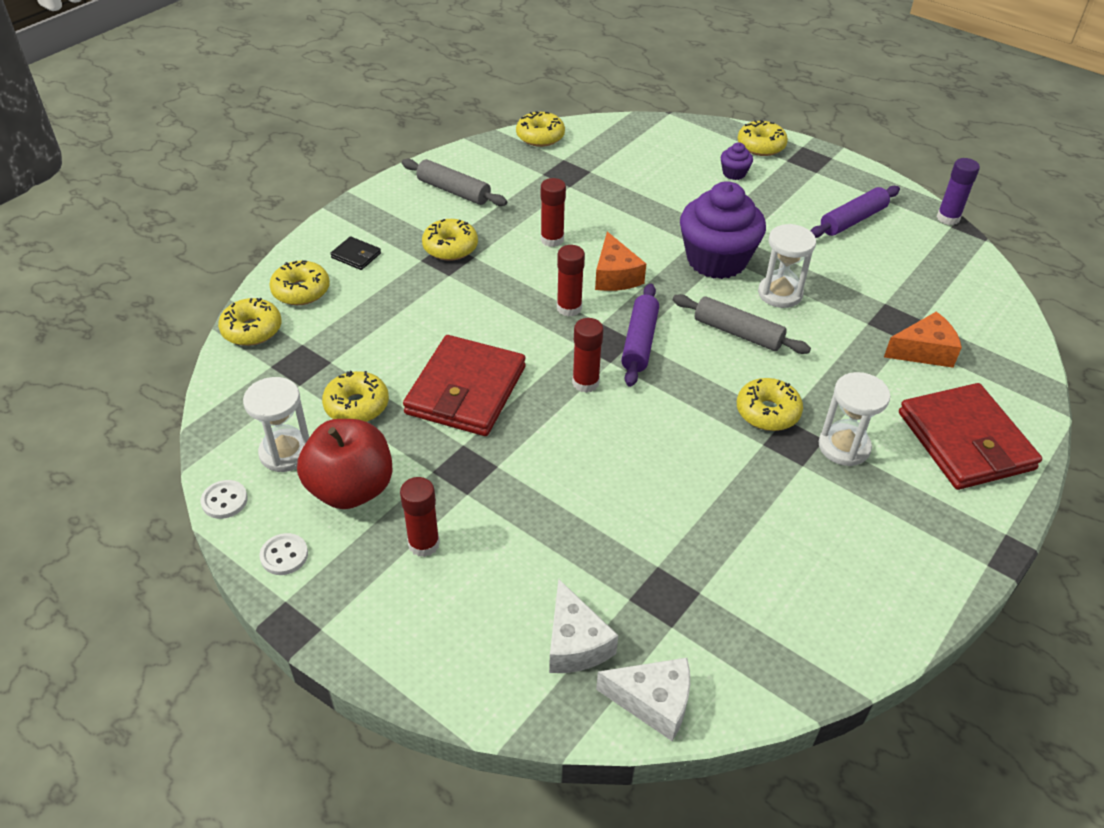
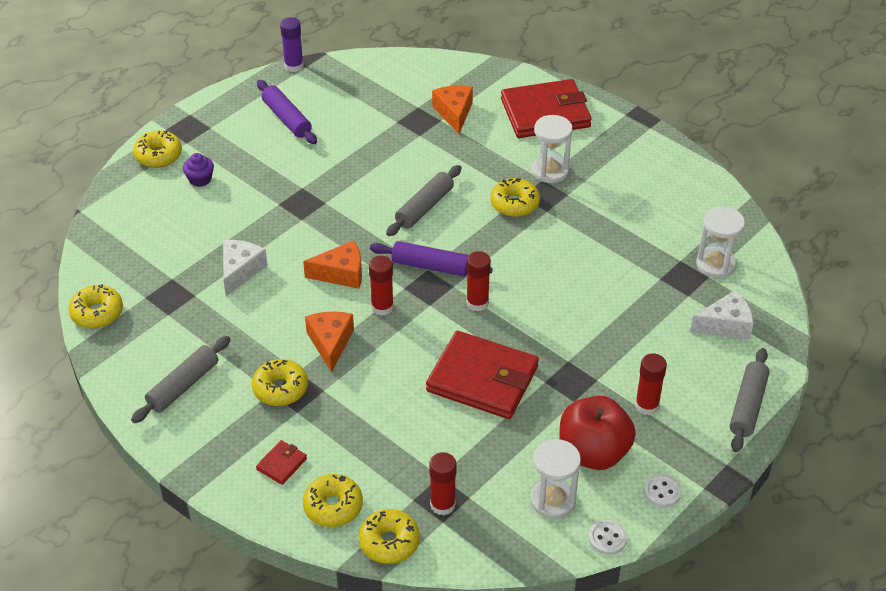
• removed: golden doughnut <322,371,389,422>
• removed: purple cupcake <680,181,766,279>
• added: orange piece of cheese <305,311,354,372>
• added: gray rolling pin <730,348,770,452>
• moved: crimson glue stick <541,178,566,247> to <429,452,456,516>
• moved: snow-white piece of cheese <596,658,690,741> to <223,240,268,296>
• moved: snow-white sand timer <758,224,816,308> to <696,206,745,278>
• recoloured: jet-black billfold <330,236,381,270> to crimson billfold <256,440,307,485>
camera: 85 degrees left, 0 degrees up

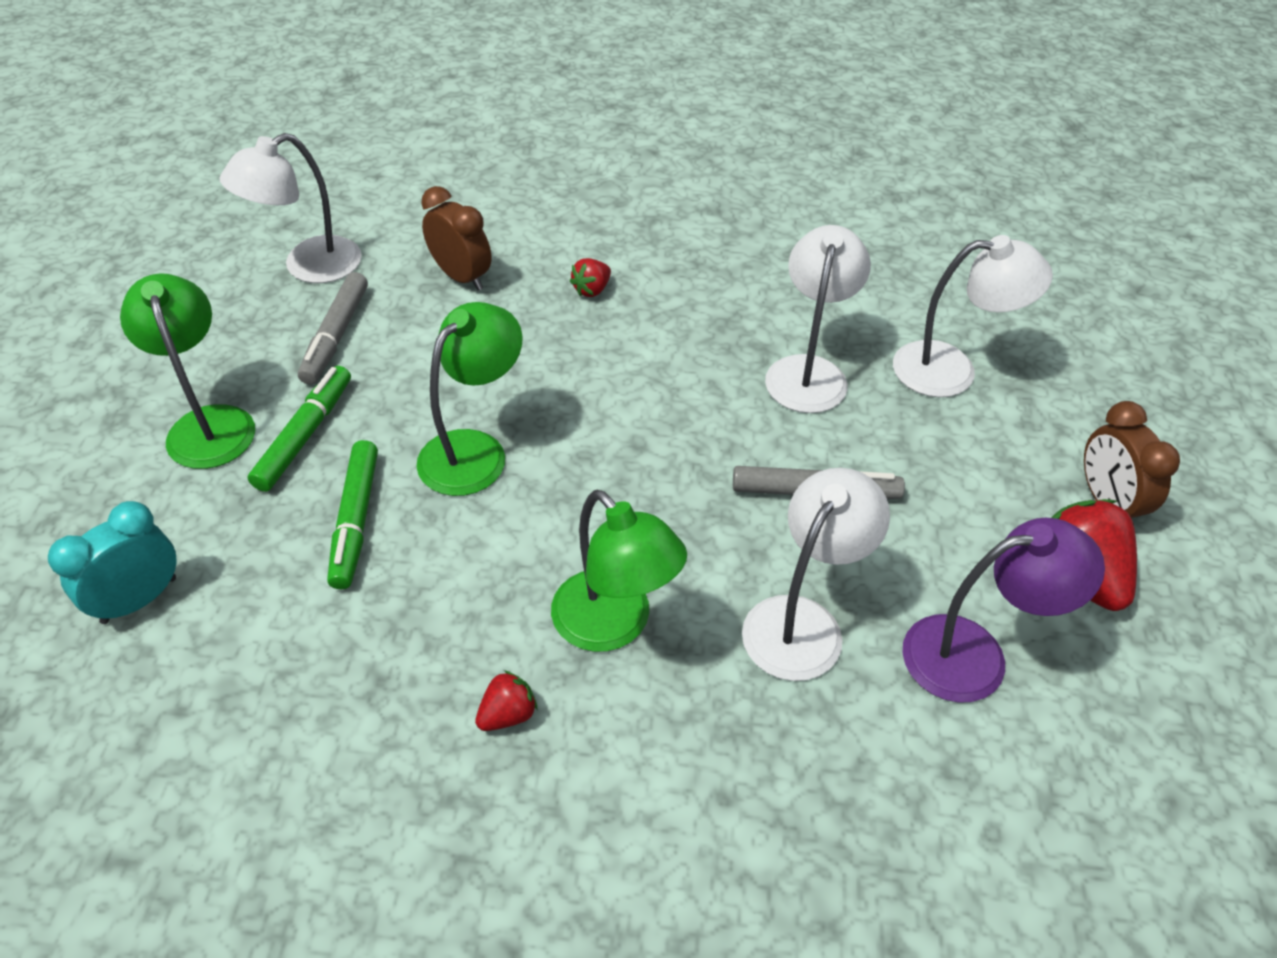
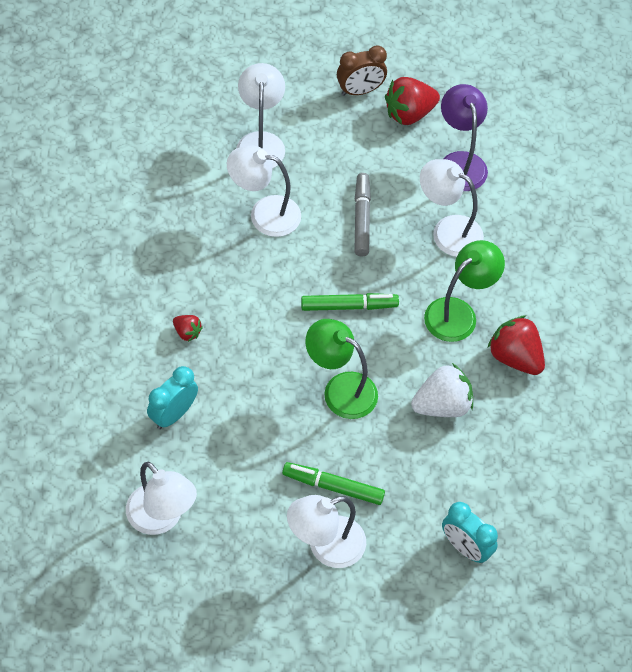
• removed: gray felt pen <298,272,368,385>
• added: snow-white strawberry <411,363,473,417>
• moved: leaf-green felt pen <327,440,378,589> to <301,293,399,311>
• recoloured: leaf-green desk lamp <120,273,255,469> to snow-white desk lamp <287,495,366,568>
• recoloured: brown alarm clock <421,186,492,290> to aqua alarm clock <147,366,198,429>
• resized: crimson strawberry <475,670,537,731> = <488,315,545,375> x1.95
camera: 95 degrees left, 10 degrees up

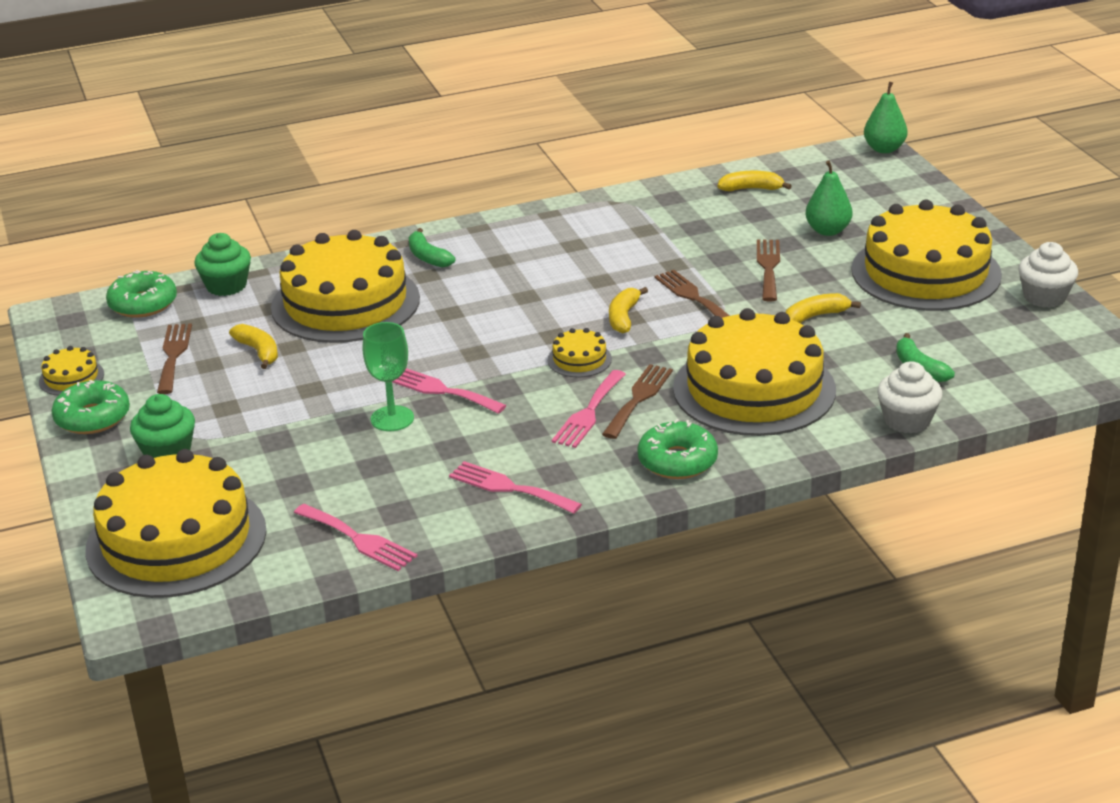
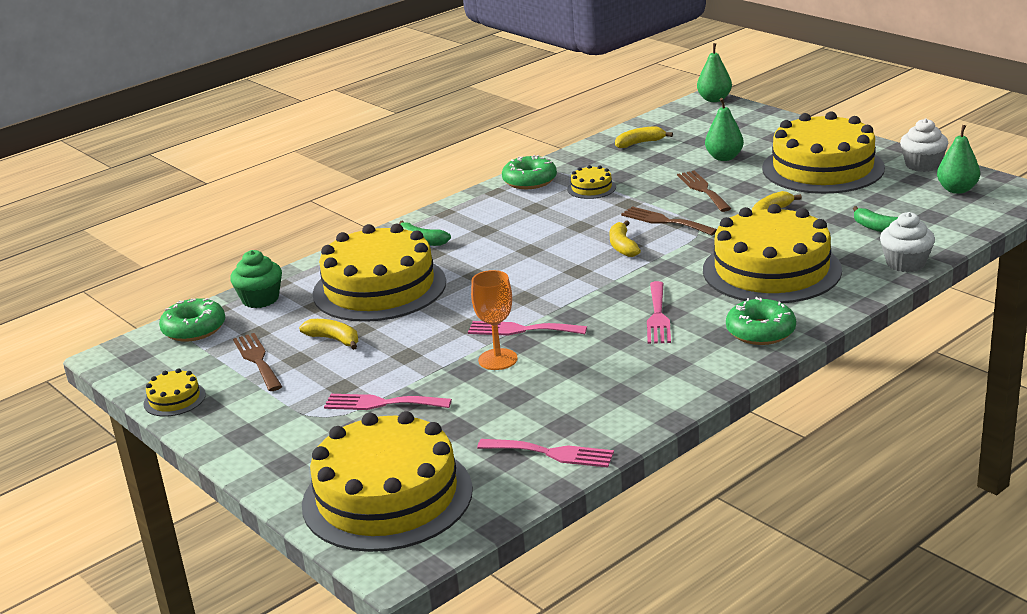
• removed: leaf-green cupcake <130,394,195,458>
• removed: brown fork <602,364,673,439>
• added: leaf-green toy pear <937,125,980,194>
• moved: leaf-green doughnut <51,380,130,434> to <502,155,557,189>
• moved: rosy fork <449,461,582,514> to <324,394,452,410>
• moved: golden layer cake <548,328,612,377> to <567,165,616,199>
• recoloured: leaf-green wine glass <363,322,414,431> to orange wine glass <471,270,518,370>
camera: 20 degrees left, 5 degrees down

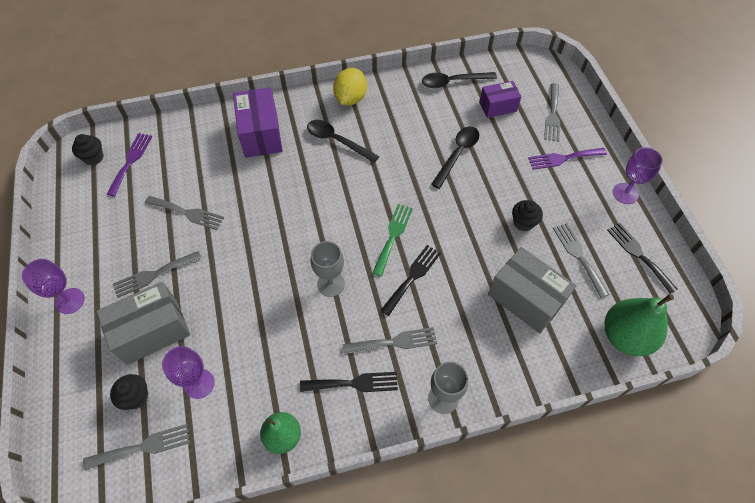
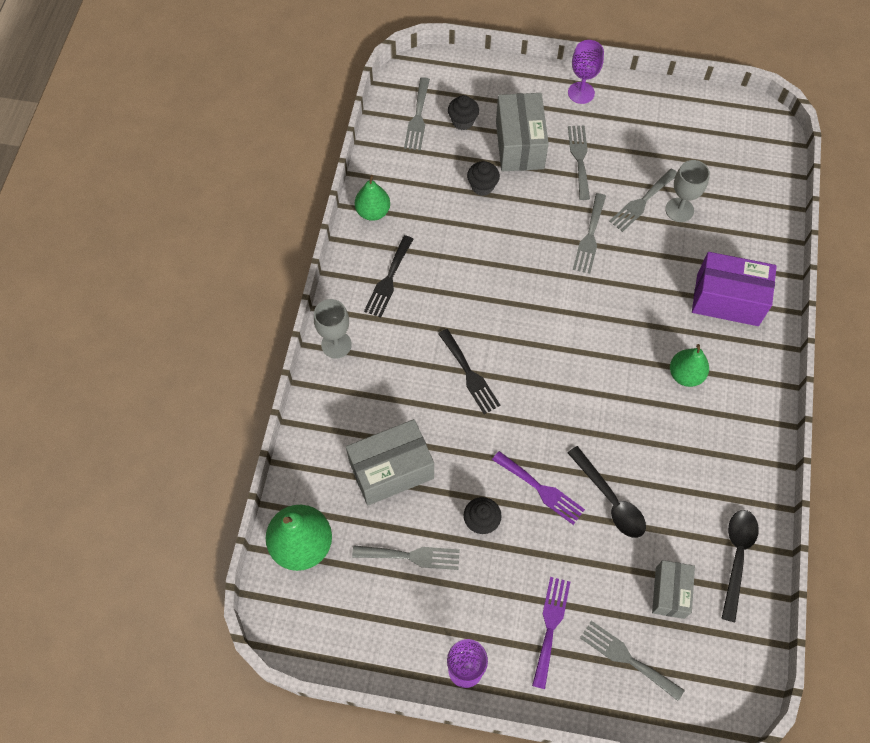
• removed: purple wine glass <162,346,215,399>
• removed: golden toy lemon <333,68,367,105>
• removed: leaf-green fork <372,204,413,276>
• removed: jet-black fork <607,223,678,294>
• moved: jet-black cupcake <72,134,104,165> to <467,161,500,196>
• moved: purple fork <107,133,152,197> to <492,451,585,525>
• moved: gray wine glass <311,241,345,297> to <665,160,710,222>
• moved: gray fork <343,327,437,355> to <573,193,606,274>
• replaced: jet-black tablespoon <307,120,379,163> to leaf-green toy pear <670,344,709,387>
• recoloured: purple package <479,81,521,118> to gray package <652,560,695,619>
camera: 115 degrees right, 5 degrees up

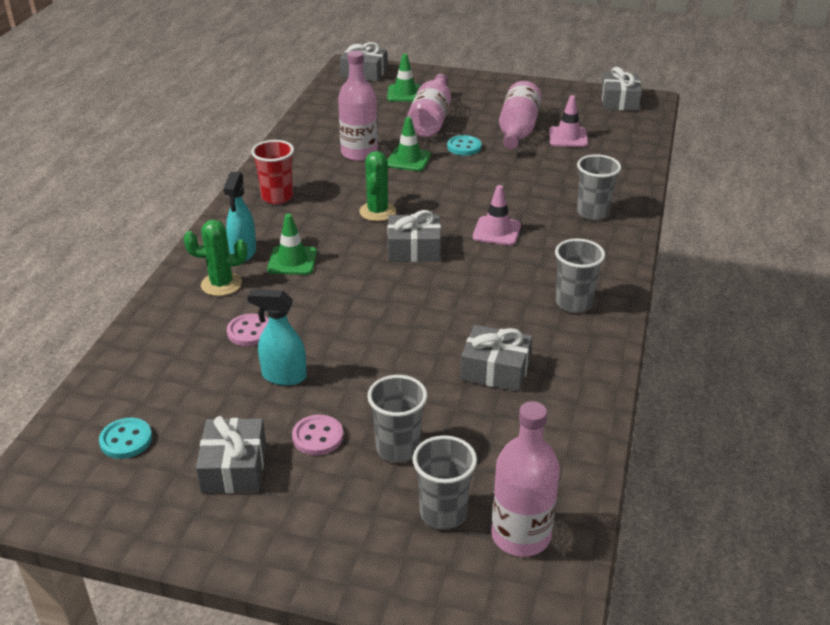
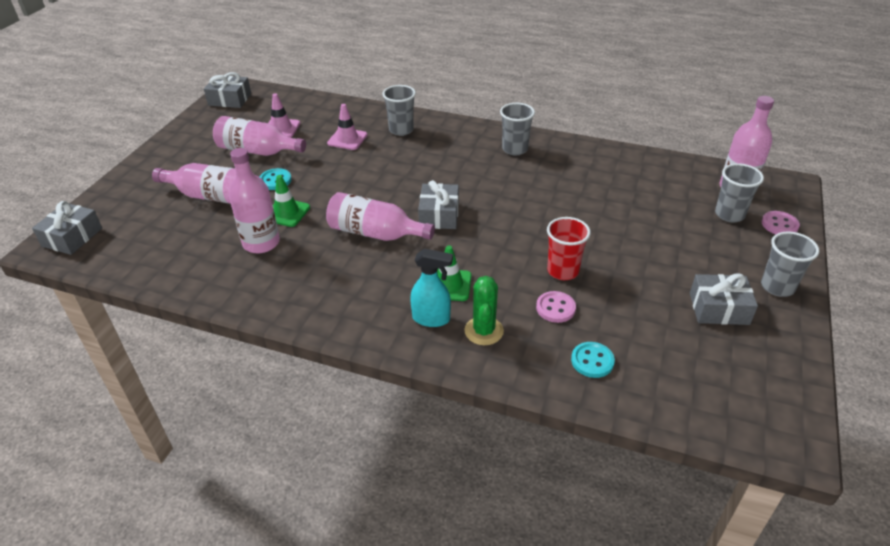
• removed: aqua spray bottle <247,289,307,386>
• removed: leaf-green safety cone <387,54,421,101>
• removed: gray present <460,325,533,392>
• moved: aqua sewing button <99,418,152,459> to <571,342,615,378>
• moved: crimson tumbler <251,140,294,204> to <547,217,591,280>
• moved: rosy sewing button <292,415,343,456> to <762,211,800,234>
• moved: gray tumbler <367,375,427,463> to <761,231,819,297>
• moved: rosy safety cone <473,185,521,246> to <327,104,367,150>
• replaced: leaf-green cactus <359,151,396,221> to rosy drink bottle <326,192,435,241>
camera: 85 degrees left, 5 degrees up

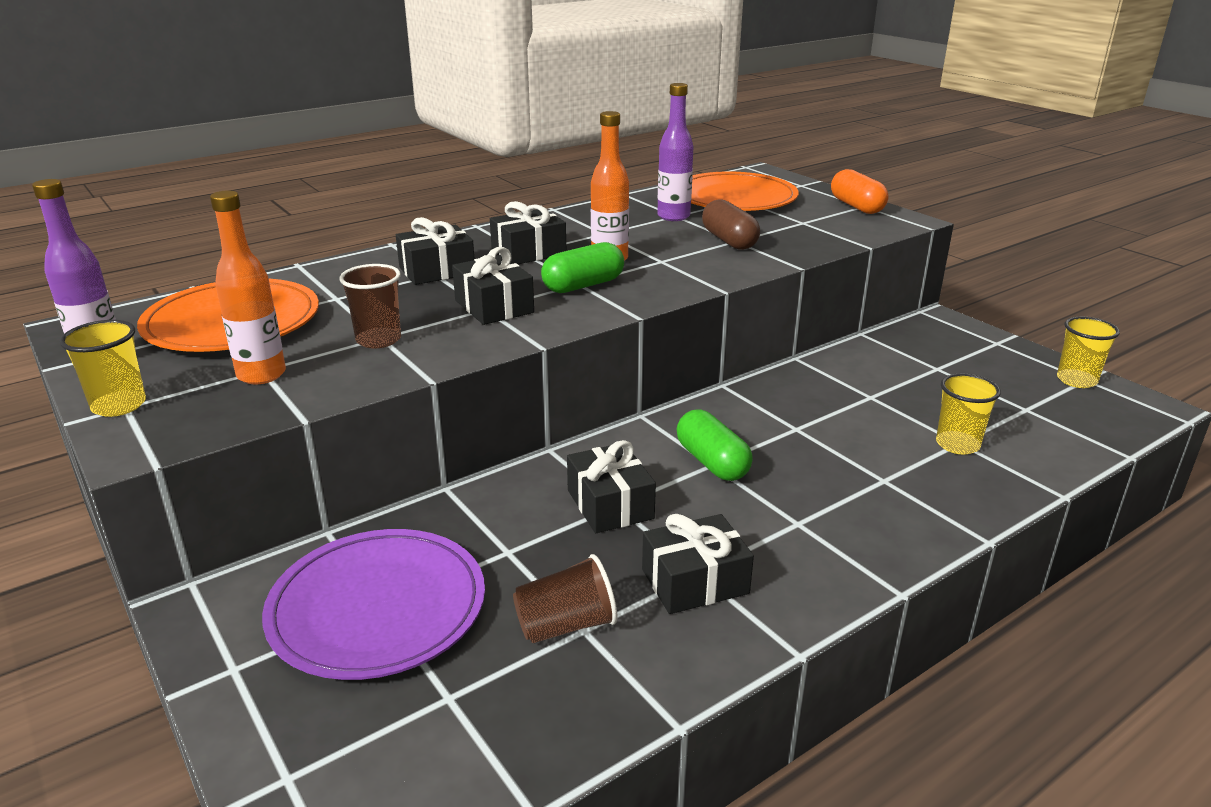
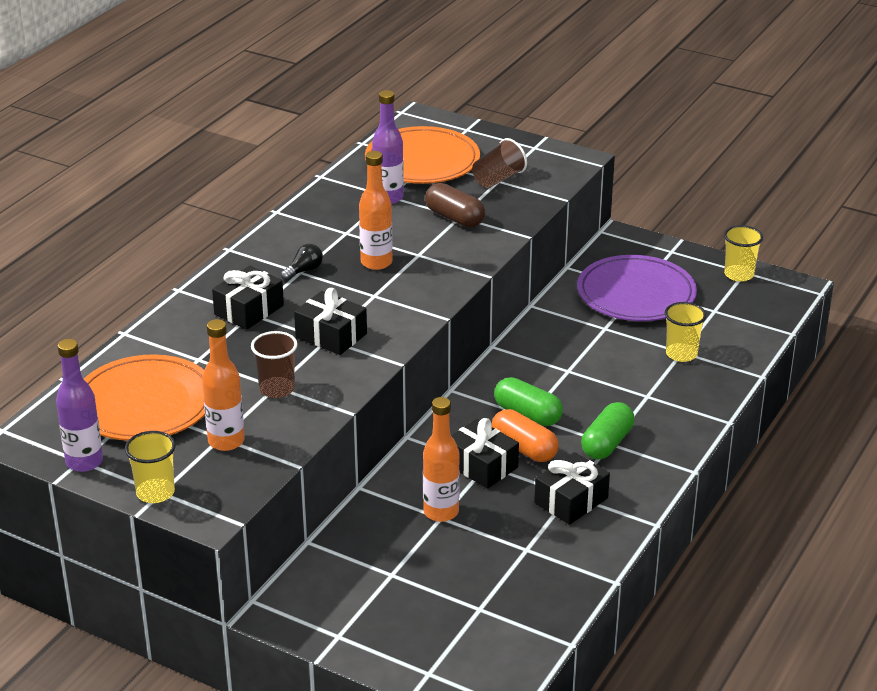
• added: orange drink bottle <423,397,460,522>
• moved: purple plate <262,529,485,680> to <577,255,697,321>
• moved: brown tumbler <513,554,617,643> to <472,138,527,188>
• moved: leaf-green pill shape <541,242,624,293> to <581,402,635,460>
• moved: orange pill shape <831,169,889,214> to <491,409,559,462>
• replaced: jet-black present <490,201,566,264> to jet-black light bulb <281,244,323,280>
camera: 25 degrees left, 5 degrees up

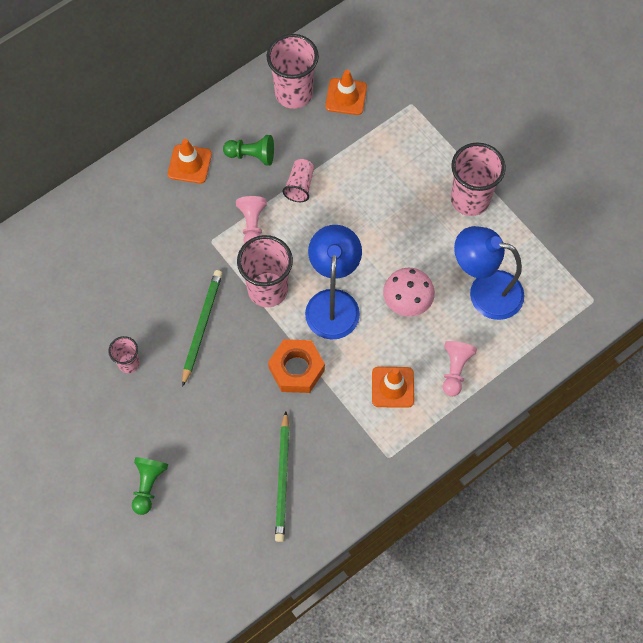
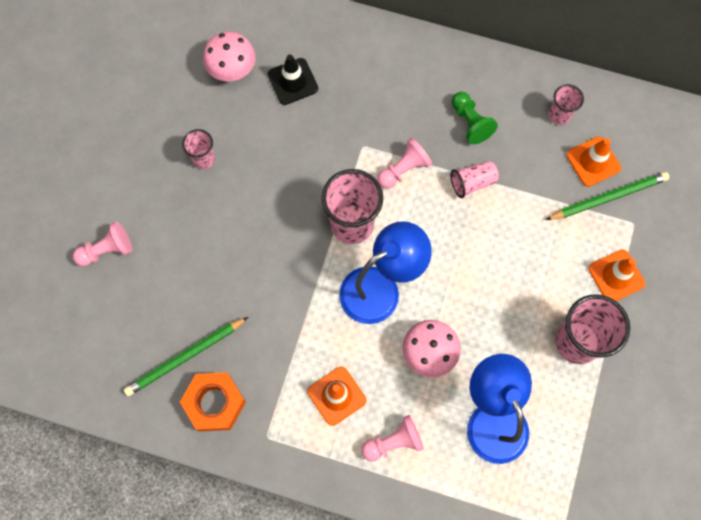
• added: rosy mushroom <203,32,256,81>
• added: jet-black safety cone <268,55,318,105>
• moved: orange safety cone <168,139,212,184> to <588,249,645,301>
• moved: leaf-green pencil <182,270,222,387> to <546,172,669,220>
• moved: orange nut <268,339,325,393> to <180,372,246,432>
• recoloured: leaf-green game pawn <132,457,168,515> to rosy game pawn <73,222,132,266>
• resized: rosy tumbler <267,34,319,109> = <549,84,584,125> x0.53
camera: 55 degrees right, 5 degrees up

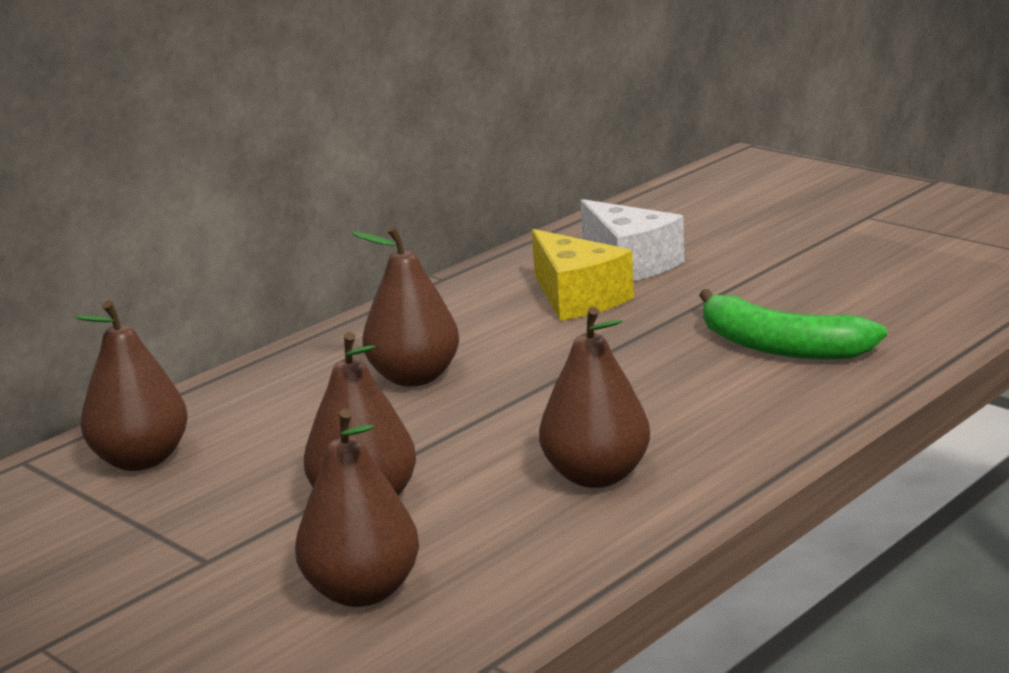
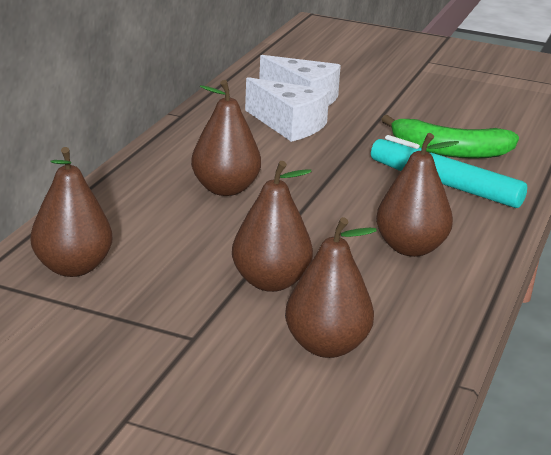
• added: aqua felt pen <371,135,527,208>
• recoloured: golden piece of cheese <532,229,634,320> to snow-white piece of cheese <245,77,329,142>
camera: 25 degrees left, 5 degrees up

